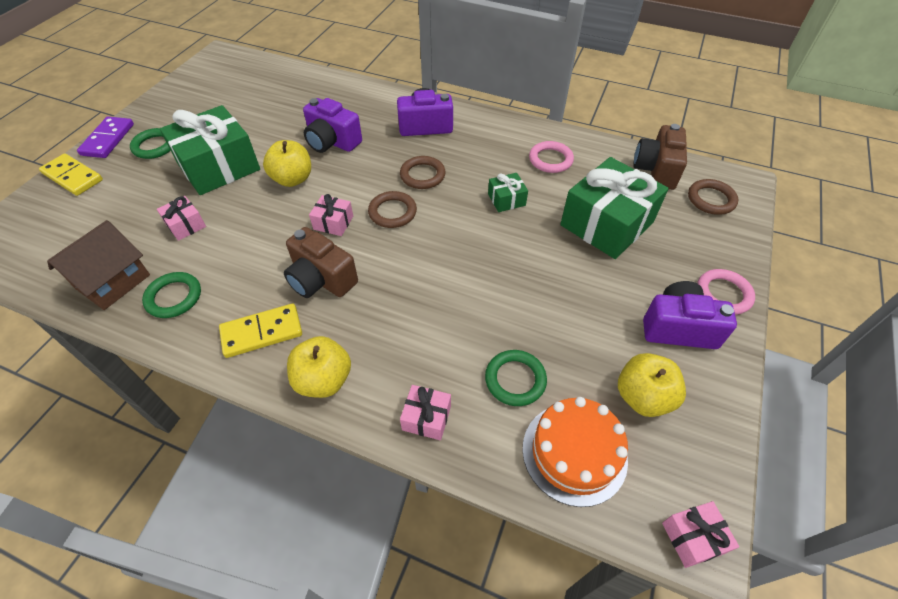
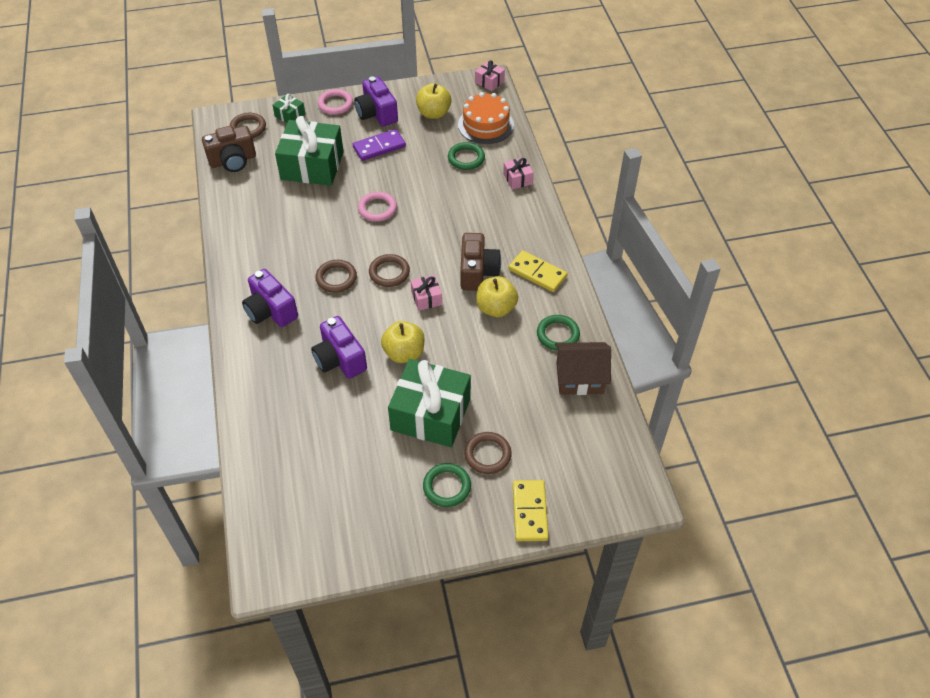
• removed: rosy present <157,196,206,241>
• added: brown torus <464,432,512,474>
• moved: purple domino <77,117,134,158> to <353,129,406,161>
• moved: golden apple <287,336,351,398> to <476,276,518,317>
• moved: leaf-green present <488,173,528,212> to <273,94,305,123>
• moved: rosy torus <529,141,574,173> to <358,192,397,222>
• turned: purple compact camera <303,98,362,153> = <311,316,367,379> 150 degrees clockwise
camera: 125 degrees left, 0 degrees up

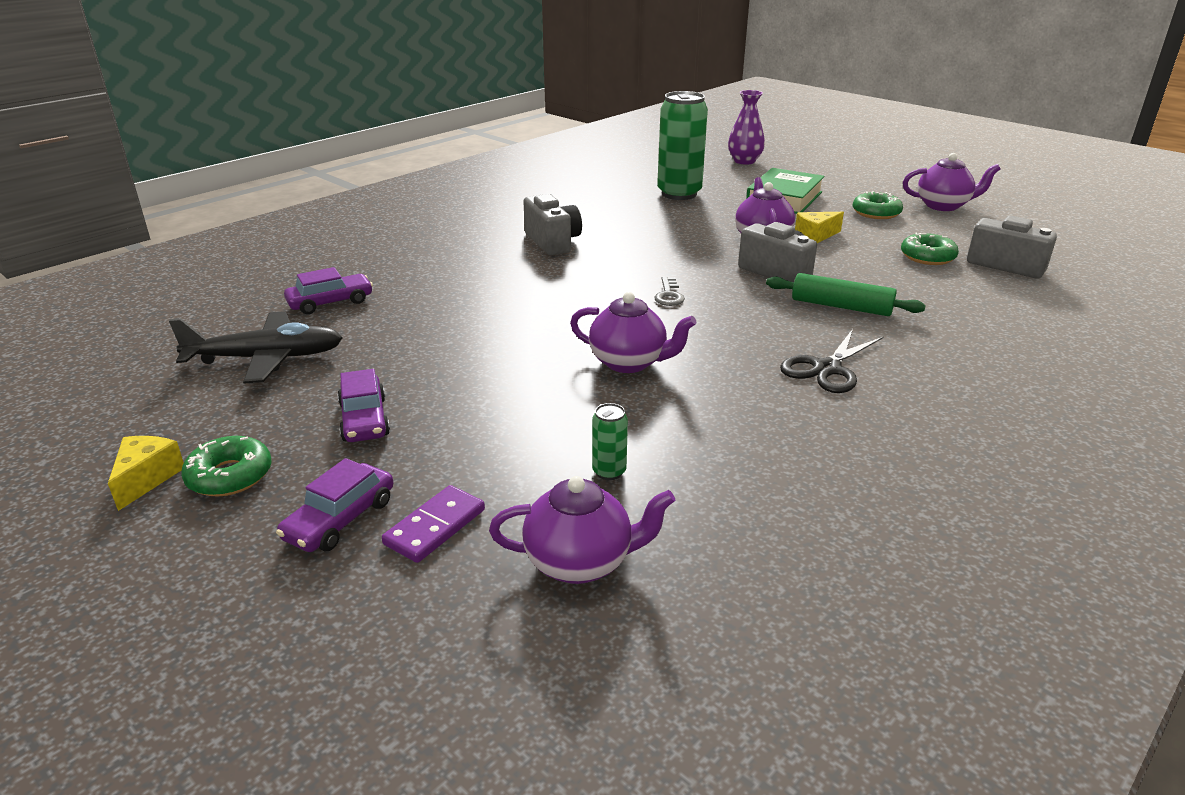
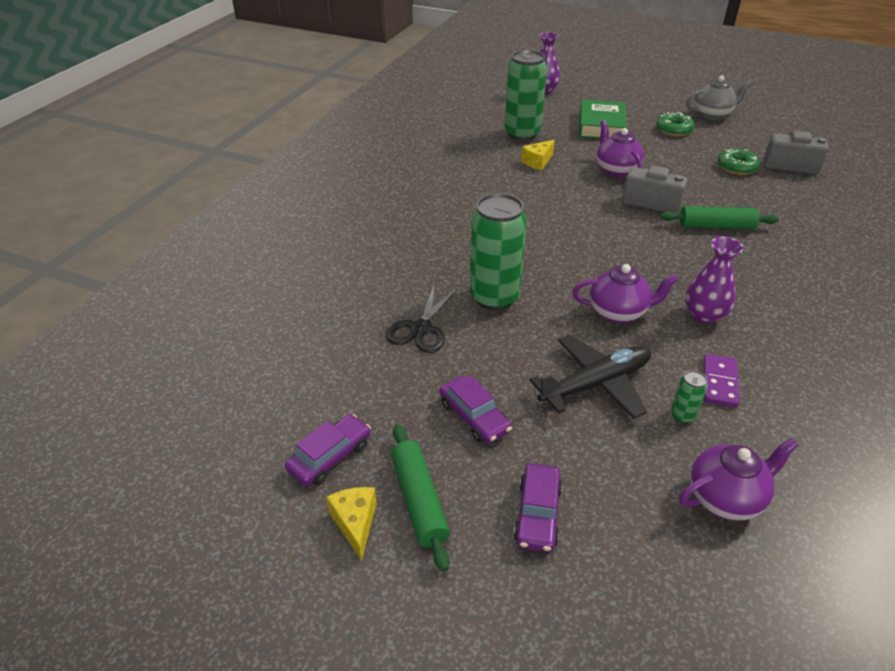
• removed: gray compact camera <523,194,582,256>
• removed: gray door key <654,277,685,306>
• added: leaf-green tin <470,193,527,310>
• added: purple vase <685,236,744,324>
• moved: jet-black toy plane <169,311,342,384> to <530,335,651,419>
• moved: purple automobile <284,267,373,314> to <285,414,371,486>
• moved: purple domino <382,485,485,563> to <704,354,740,408>
• moved: jet-black pair of scissors <780,329,884,393> to <386,285,458,353>
• moved: golden piece of cheese <795,212,844,243> to <521,140,555,171>
• replaced: leaf-green doughnut <181,436,272,497> to leaf-green rolling pin <391,424,450,572>
• recoloured: purple teapot <903,153,1000,211> to gray teapot <686,75,752,120>
camera: 20 degrees left, 10 degrees up

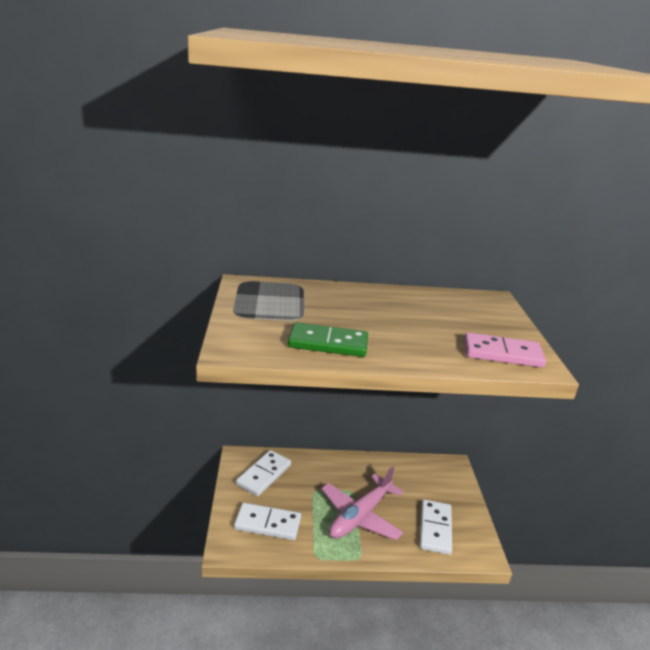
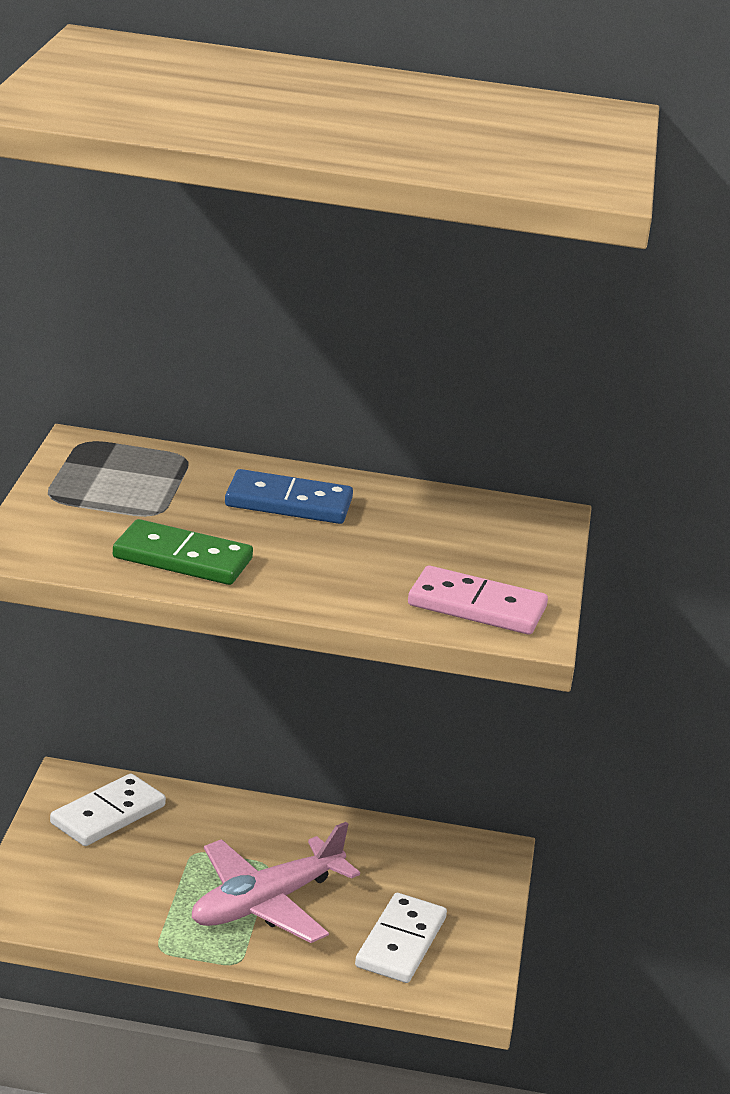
• removed: snow-white domino <234,503,301,540>
• added: blue domino <225,469,353,524>
camera: 10 degrees right, 0 degrees up

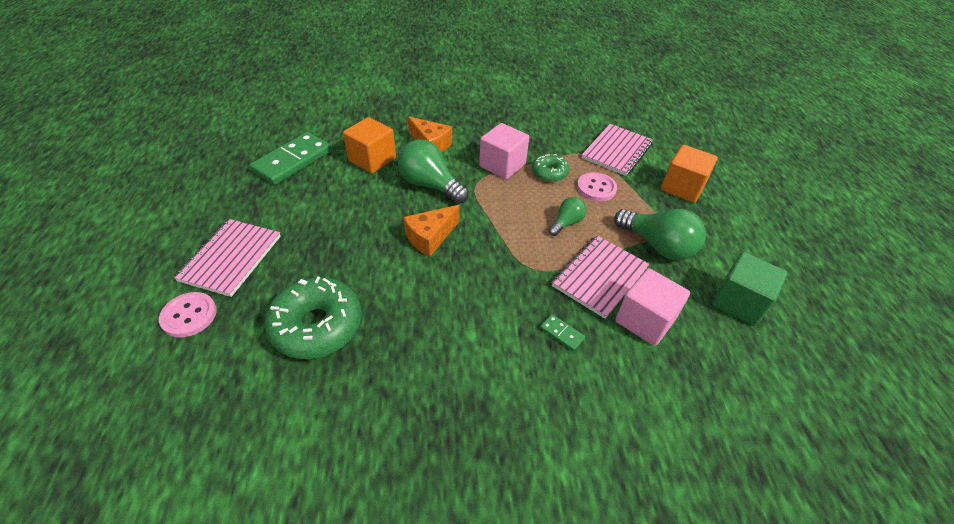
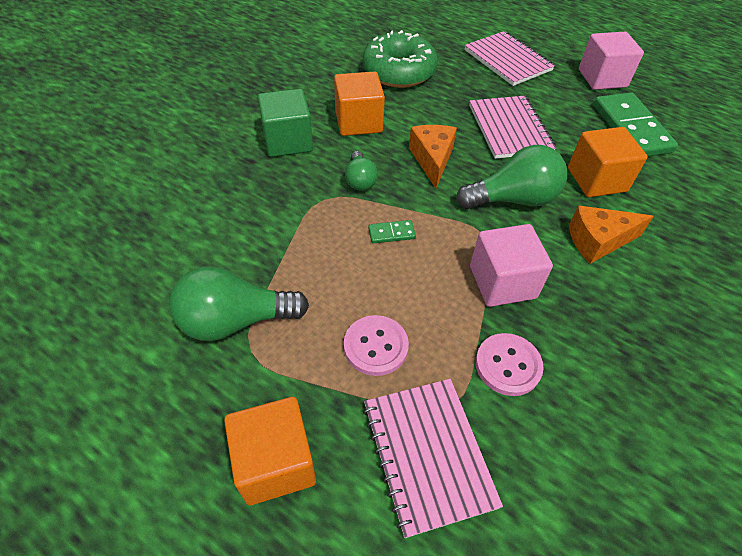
• removed: leaf-green doughnut <532,154,569,182>
• added: orange block <334,71,385,136>
• moved: rosy sewing button <159,292,217,338> to <475,333,544,396>
• moved: leaf-green domino <540,314,585,351> to <368,220,416,244>
• moved: leaf-green light bulb <548,197,586,236> to <345,151,378,191>
• moved: rosy notebook <552,236,649,319> to <469,96,556,159>
• moved: rosy block <615,268,690,346> to <579,32,644,90>
• moved: leaf-green block <712,252,787,326> to <258,89,313,157>
camera: 130 degrees right, 5 degrees up

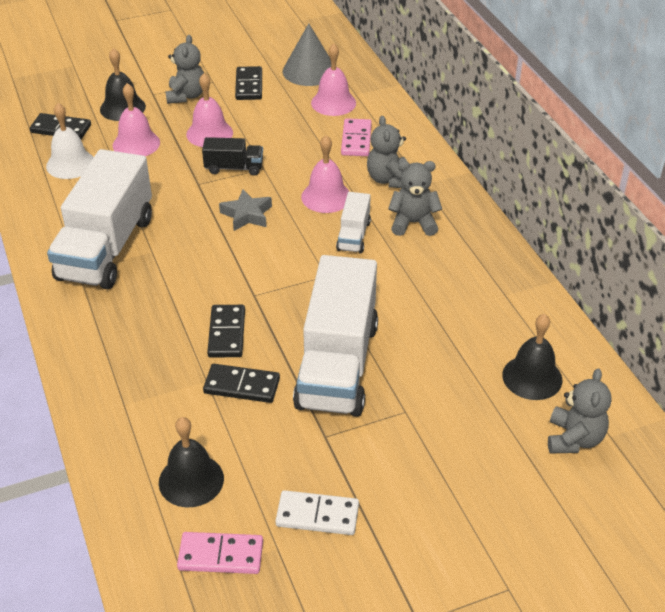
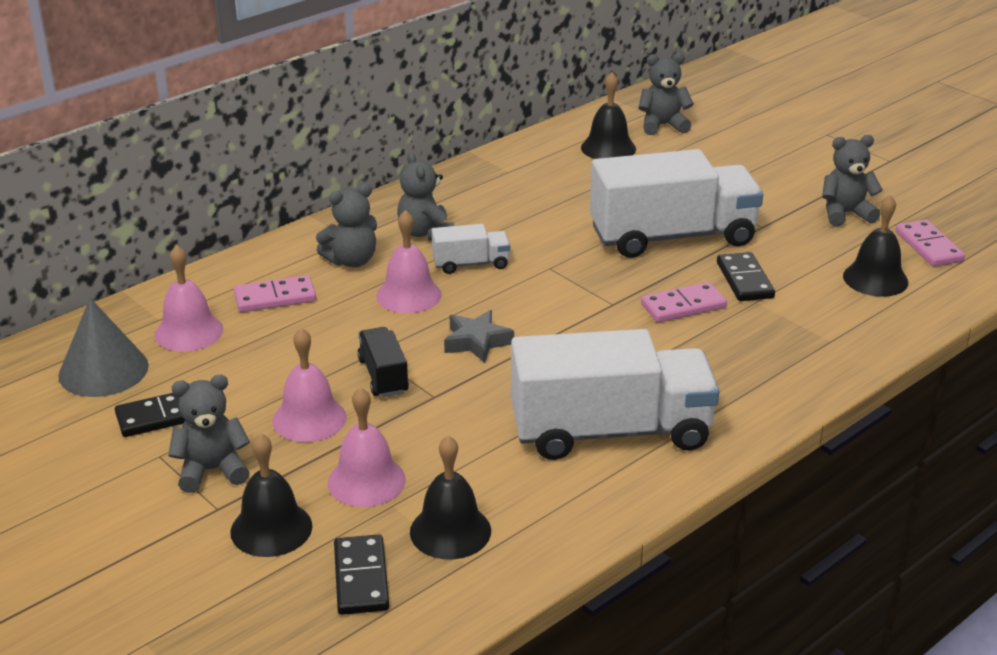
• replaced: snow-white domino <275,490,359,535> to gray teddy <822,135,883,226>
• recoloured: snow-white hand bell <46,103,94,179> to jet-black hand bell <410,435,491,559>
• recoloured: jet-black domino <207,305,245,358> to rosy domino <641,282,727,323>
camera: 110 degrees left, 10 degrees down

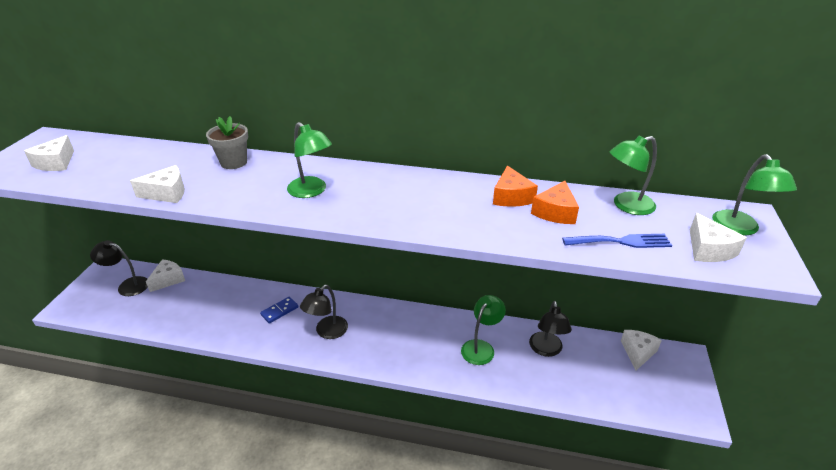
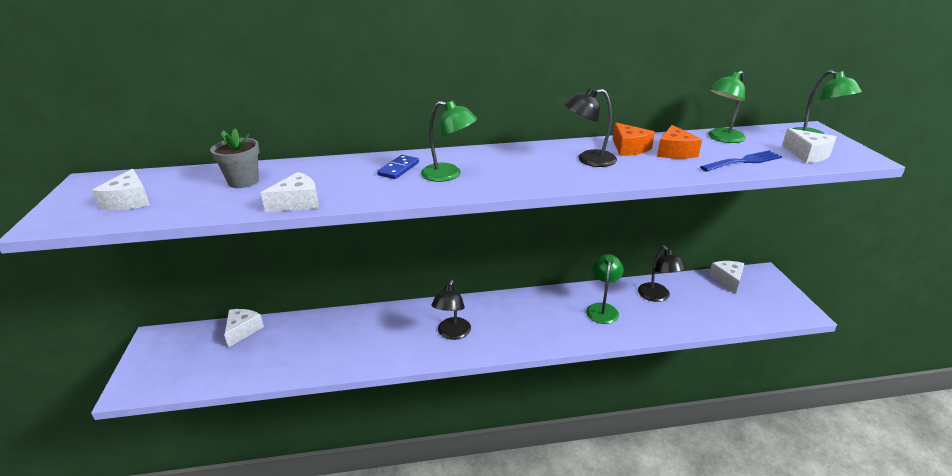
• moved: jet-black desk lamp <90,240,148,296> to <565,88,617,167>
• moved: gray flower pot <206,116,248,169> to <210,128,259,188>
• moved: blue domino <260,297,299,324> to <377,155,419,179>
camera: 20 degrees left, 5 degrees down

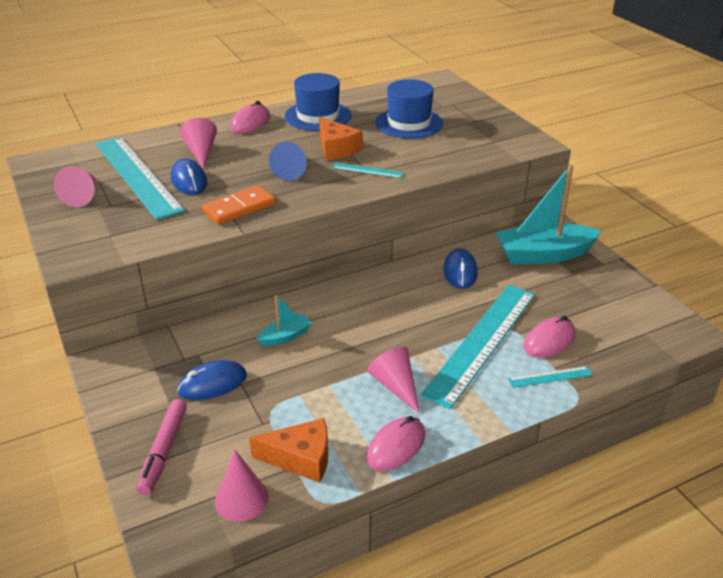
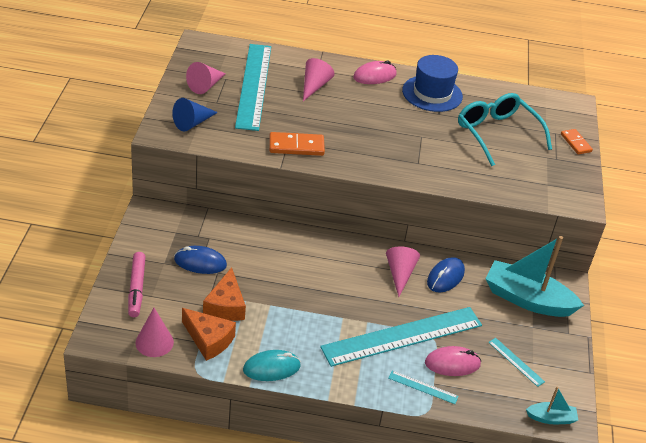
• removed: blue mouse <171,159,207,195>
• added: orange domino <561,129,593,154>
• moved: aqua sailboat <257,295,312,346> to <526,386,578,424>
• moved: blue cone <269,142,307,181> to <173,98,218,132>
• moved: orange piece of cheese <319,117,363,160> to <203,267,246,321>
• moved: aqua ruler <333,163,404,178> to <488,338,545,387>
• moved: rosy cone <367,346,419,413> to <386,247,420,297>
• replaced: blue hat <375,79,443,138> to aqua spectacles <458,93,552,166>
• recoloured: rosy mouse <366,416,425,471> to aqua mouse <243,350,301,381>
• turned: rosy felt pen <136,399,187,495> = <128,252,146,317> 45 degrees counterclockwise
camera: 30 degrees right, 5 degrees up

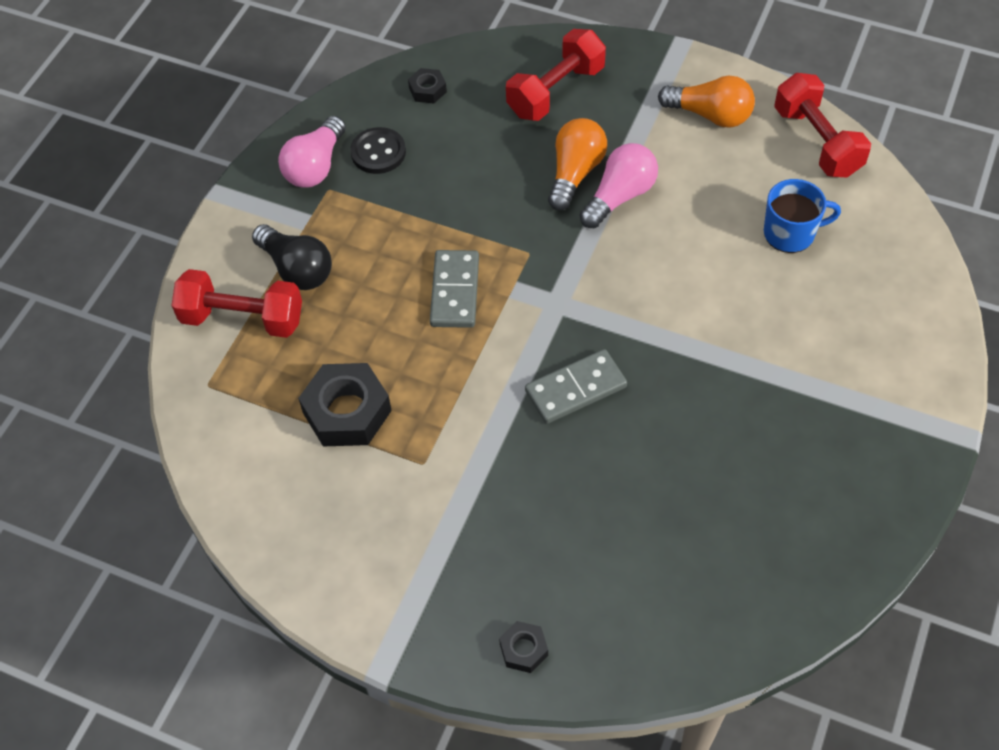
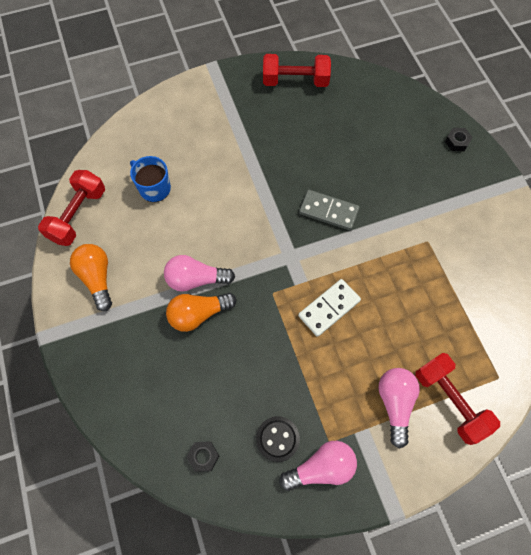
• removed: jet-black nut <298,363,392,446>
• moved: crimson hand weight <506,29,606,121> to <263,54,331,87>
• recoloured: jet-black light bulb <252,224,332,290> to rosy light bulb <379,368,420,449>
• recoloured: gray domino <430,250,479,328> to snow-white domino <298,279,361,337>
camera: 135 degrees left, 10 degrees up

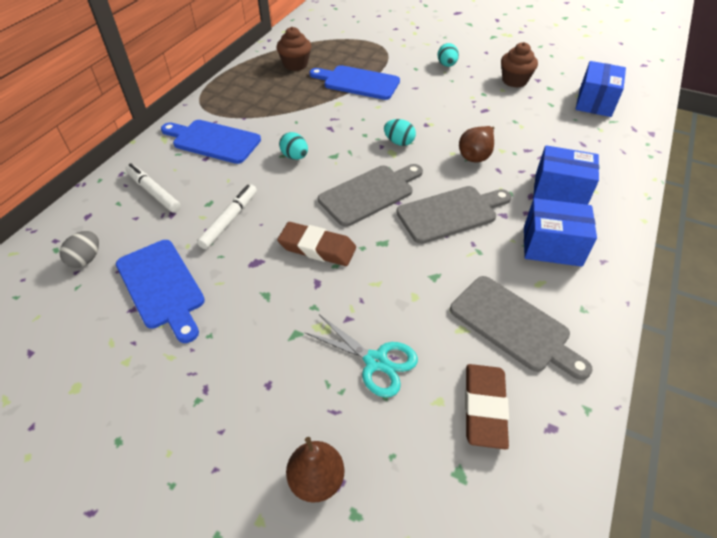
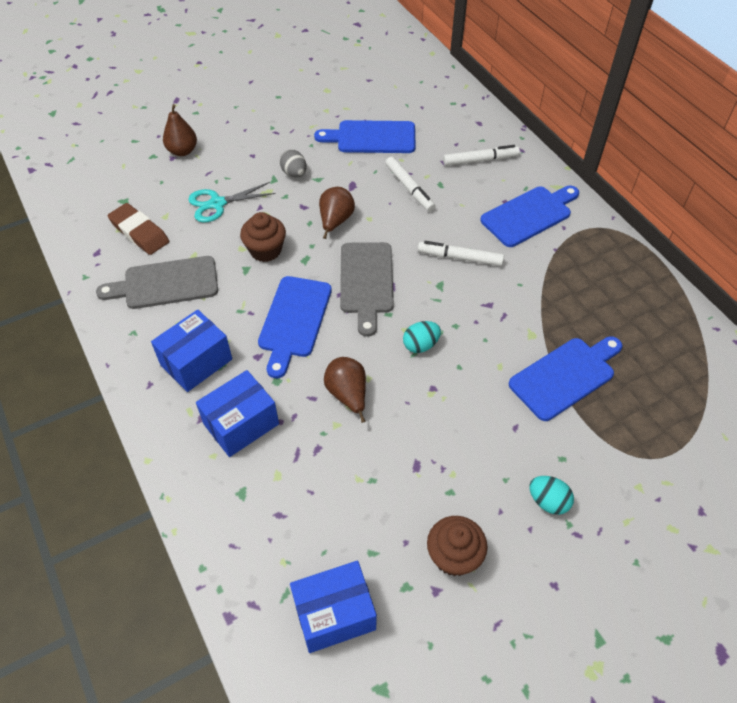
• moved: gray egg shape <59,231,99,268> to <280,150,307,177>
• moved: brown cupcake <277,27,311,71> to <240,212,286,262>
• replaced: brown eraser <277,222,356,266> to brown toy pear <319,187,355,239>
• replaced: aqua egg shape <279,132,308,160> to snow-white felt pen <418,241,504,266>
• recoloured: gray cutting board <396,186,511,244> to blue cutting board <258,276,332,378>
• turned: blue package <575,61,626,117> = <290,561,377,653> 75 degrees counterclockwise
camera: 125 degrees right, 5 degrees up

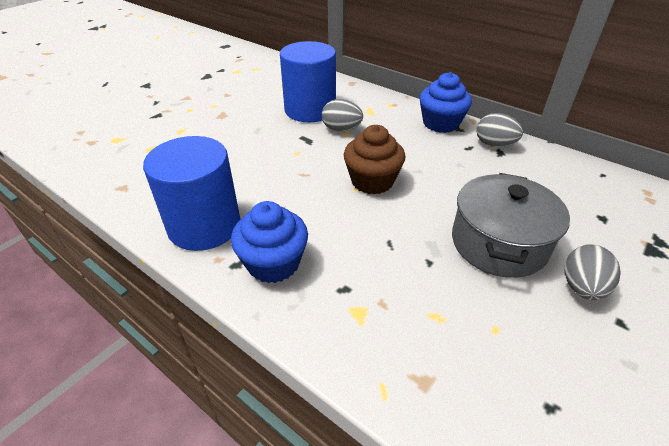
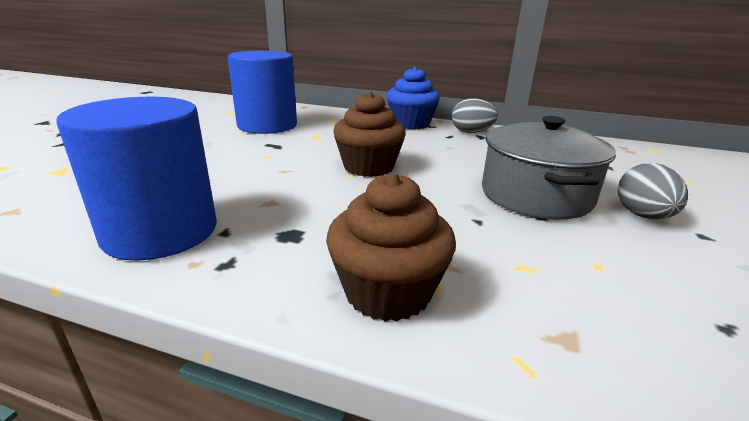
• removed: blue cupcake <231,201,308,283>
• removed: gray egg shape <322,99,363,132>
• added: brown cupcake <326,173,456,322>
camera: 20 degrees left, 15 degrees down

